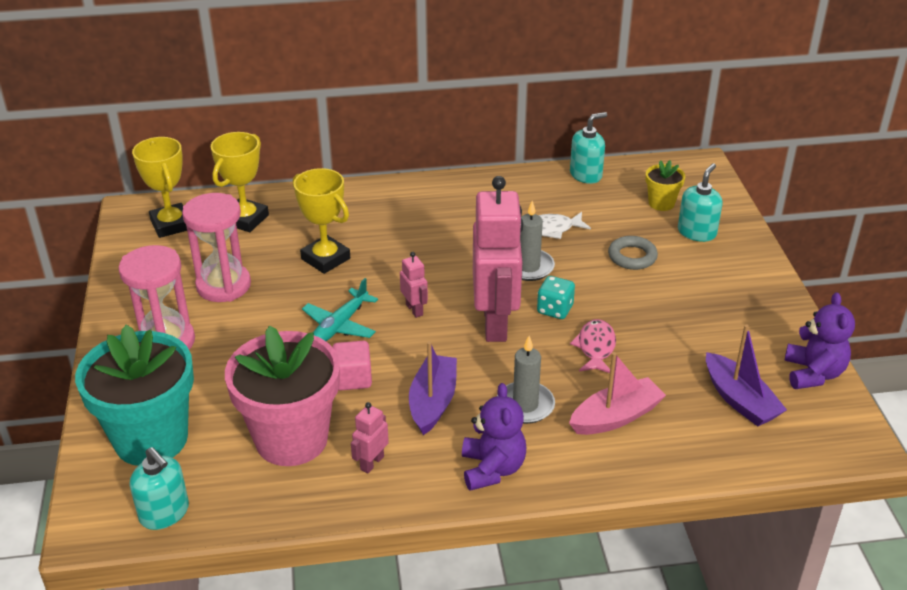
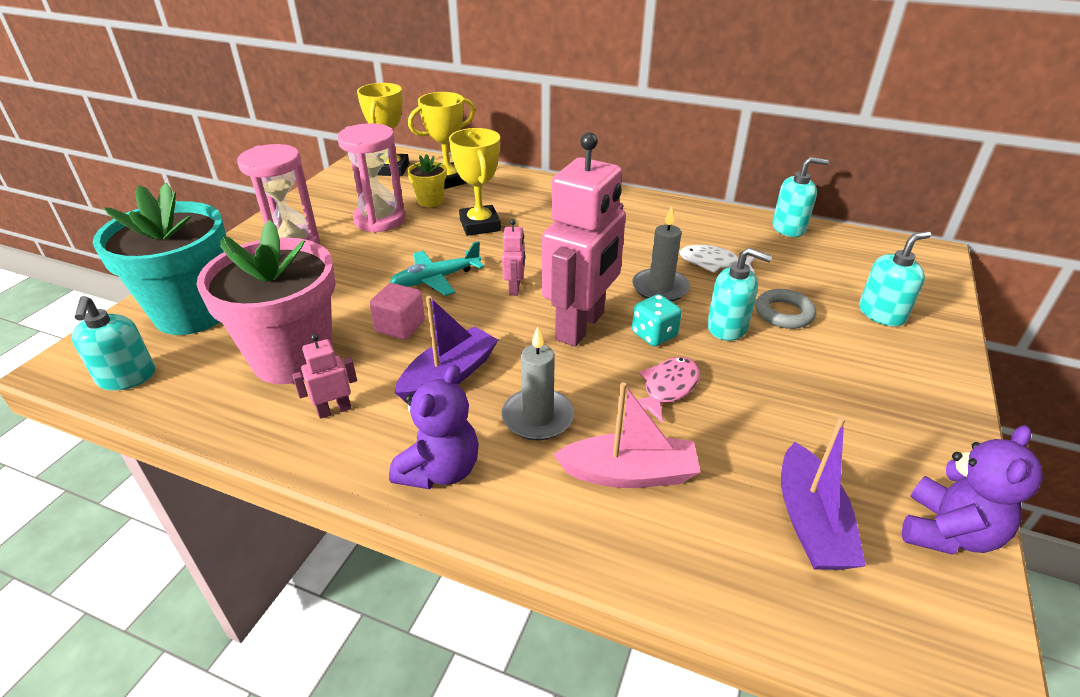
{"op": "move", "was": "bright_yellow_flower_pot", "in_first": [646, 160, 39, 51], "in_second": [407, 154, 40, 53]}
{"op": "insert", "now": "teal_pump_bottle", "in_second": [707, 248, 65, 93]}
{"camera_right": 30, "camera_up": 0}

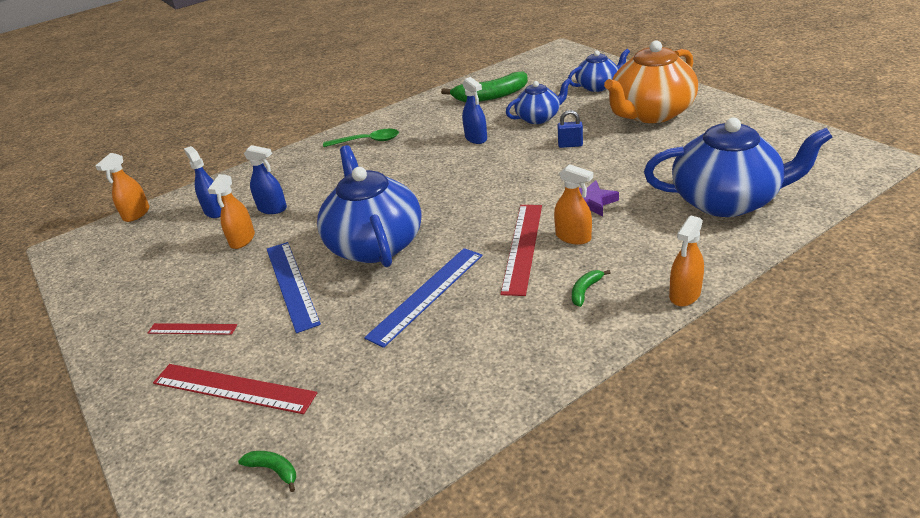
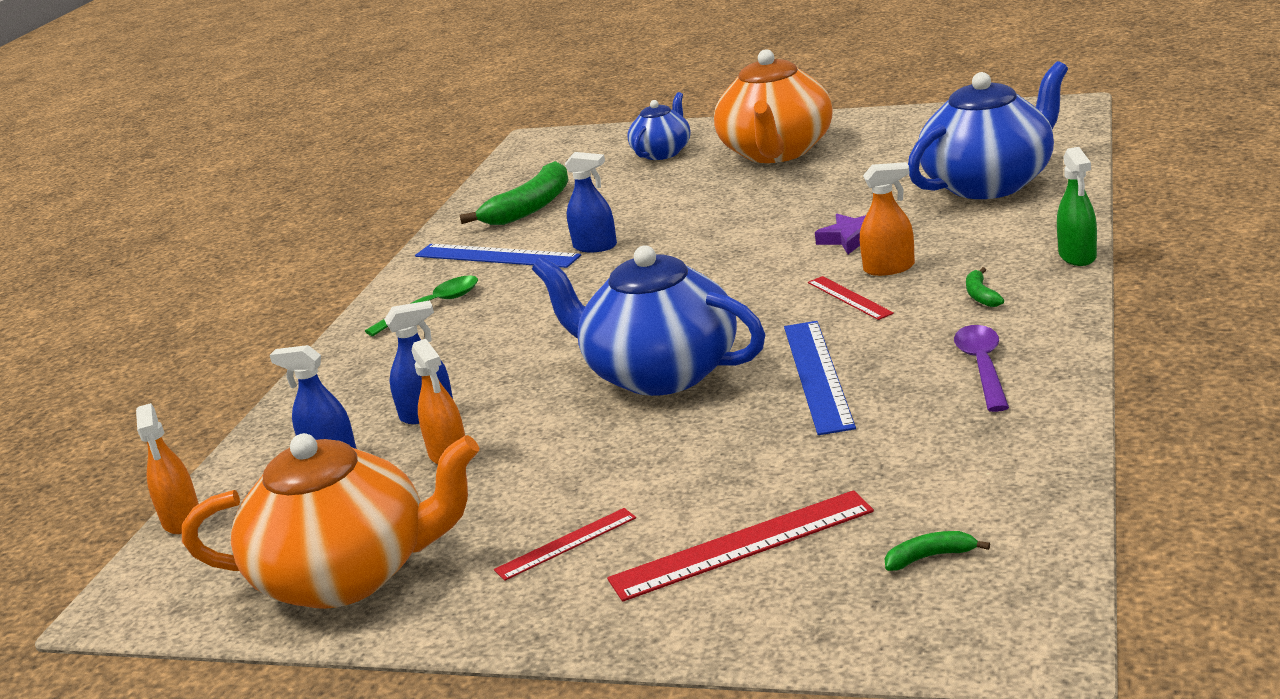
{"op": "delete", "was": "royal_blue_teapot", "in_first": [506, 78, 65, 46]}
{"op": "delete", "was": "royal_blue_small_lock", "in_first": [557, 110, 26, 38]}
{"op": "resize", "was": "red_measuring_stick", "in_first": [500, 205, 42, 91], "in_second": [808, 276, 86, 44], "ratio": 0.57}
{"op": "recolor", "was": "orange_spray_cleaner", "now": "emerald_spray_cleaner", "in_first": [669, 215, 35, 91], "in_second": [1057, 147, 40, 119]}
{"op": "move", "was": "royal_blue_measuring_stick", "in_first": [267, 242, 54, 91], "in_second": [415, 244, 166, 24]}
{"op": "insert", "now": "purple_spoon", "in_second": [954, 325, 55, 87]}
{"op": "insert", "now": "orange_teapot", "in_second": [182, 433, 297, 176]}
{"camera_right": -40, "camera_up": -10}

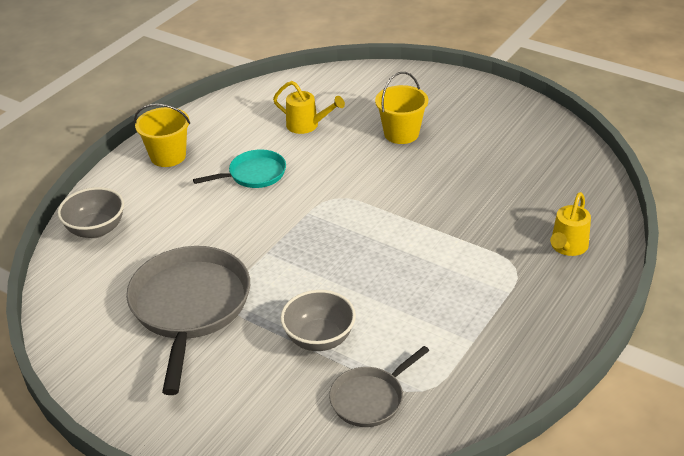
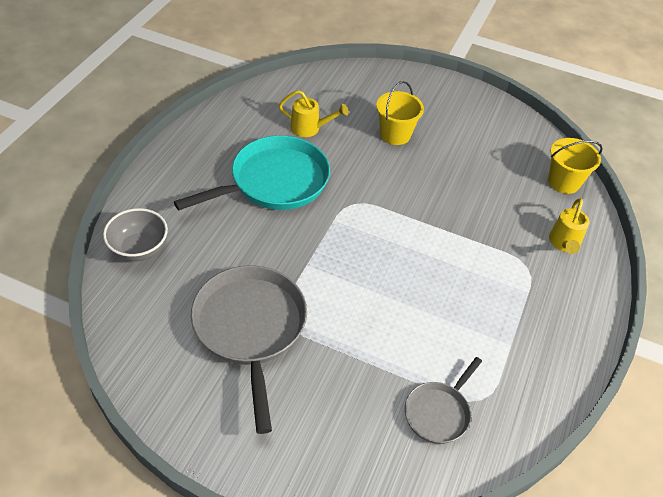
{"op": "move", "was": "bright_yellow_sand_bucket", "in_first": [134, 104, 56, 63], "in_second": [548, 138, 55, 56]}
{"op": "resize", "was": "teal_skillet", "in_first": [193, 149, 93, 39], "in_second": [174, 135, 156, 75], "ratio": 1.86}
{"op": "delete", "was": "gray_serving_bowl", "in_first": [280, 290, 76, 61]}
{"camera_right": -15, "camera_up": 10}

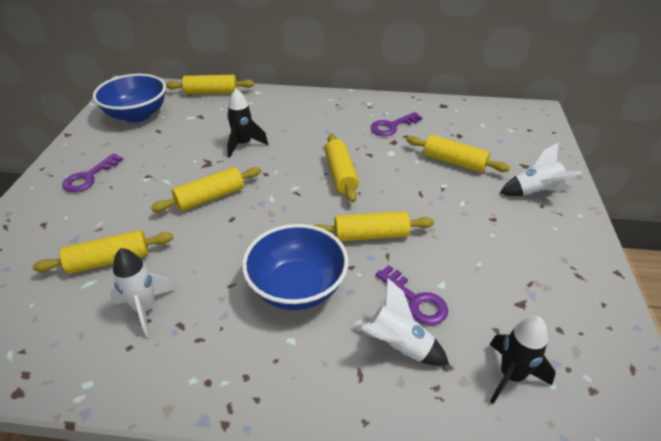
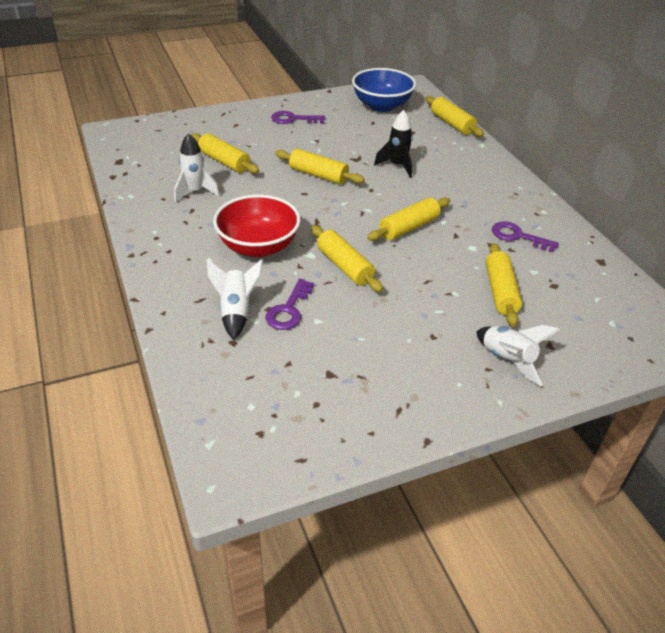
{"op": "recolor", "was": "royal_blue_serving_bowl", "now": "red_serving_bowl", "in_first": [242, 224, 106, 86], "in_second": [213, 195, 88, 62]}
{"op": "delete", "was": "ebony_toy_rocket", "in_first": [490, 316, 66, 88]}
{"camera_right": 60, "camera_up": 0}

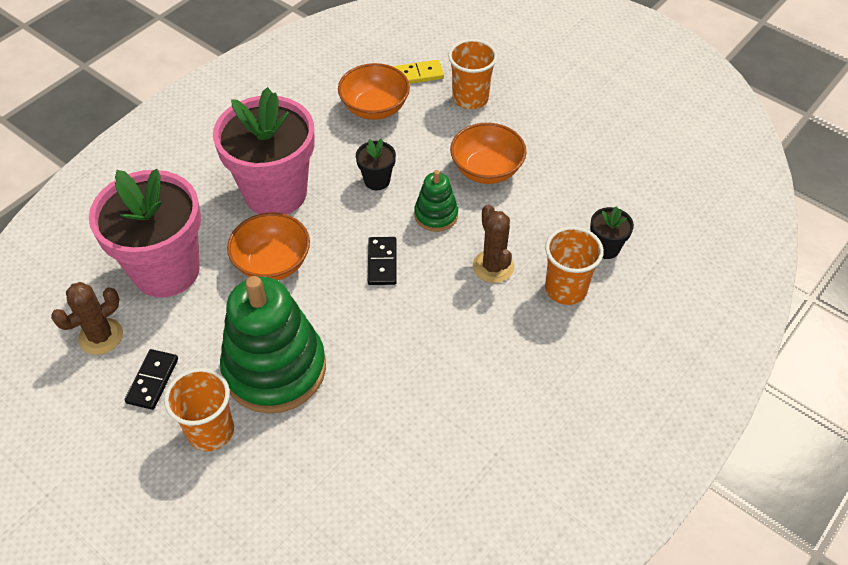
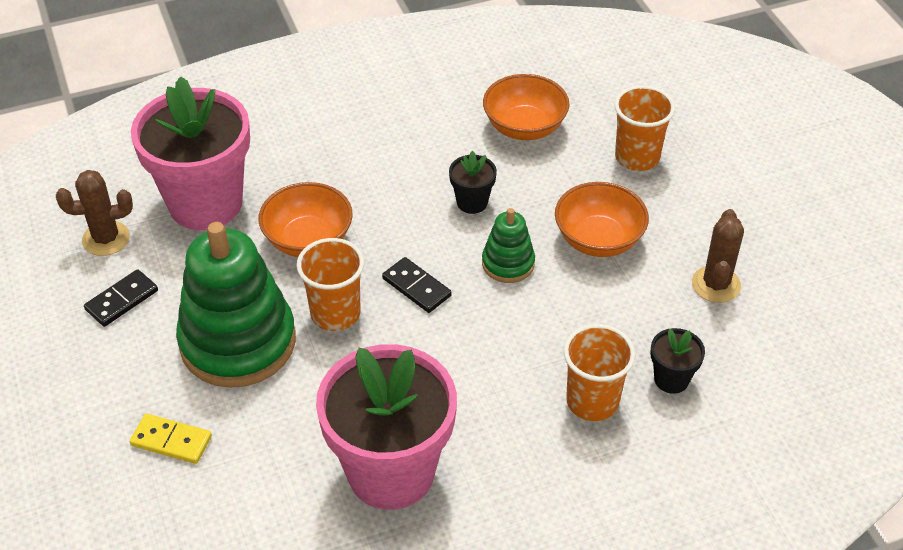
{"op": "move", "was": "bright_yellow_domino_tile", "in_first": [393, 60, 51, 24], "in_second": [130, 414, 82, 50]}
{"op": "move", "was": "rose-pink_flower_pot", "in_first": [213, 87, 102, 128], "in_second": [316, 344, 141, 166]}
{"op": "move", "was": "russet_cactus", "in_first": [473, 204, 41, 79], "in_second": [692, 209, 52, 94]}
{"op": "rotate", "was": "ebony_domino_tile", "in_first": [368, 237, 29, 48], "in_second": [382, 257, 70, 56], "clockwise": -75}
{"op": "move", "was": "orange_tumbler", "in_first": [164, 368, 70, 83], "in_second": [296, 238, 68, 93]}
{"camera_right": 30, "camera_up": -5}

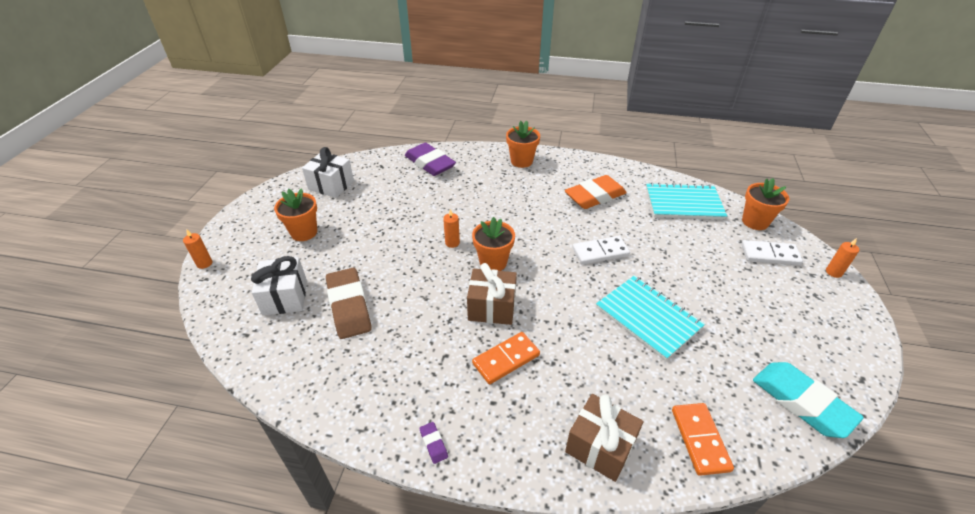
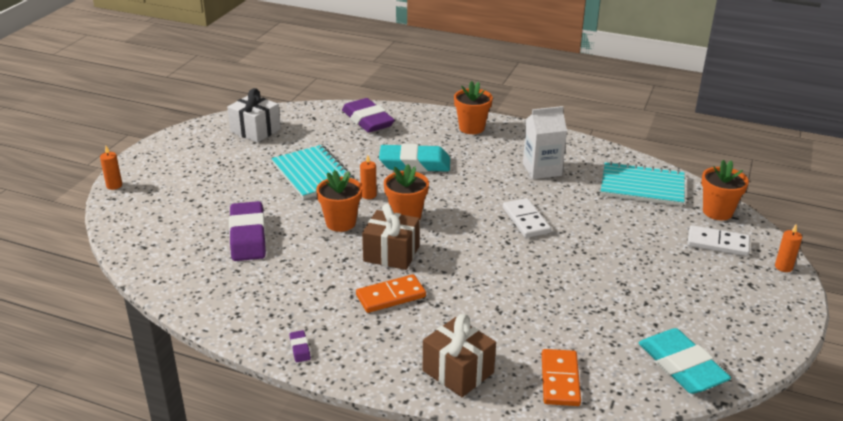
{"op": "replace", "was": "orange_pencil_eraser", "now": "snow-white_juice_carton", "in_first": [565, 175, 62, 34], "in_second": [523, 106, 44, 73]}
{"op": "move", "was": "orange_flower_pot", "in_first": [274, 188, 43, 53], "in_second": [316, 170, 46, 62]}
{"op": "rotate", "was": "snow-white_domino_tile", "in_first": [572, 236, 58, 29], "in_second": [503, 198, 48, 40], "clockwise": 75}
{"op": "delete", "was": "snow-white_gift", "in_first": [251, 256, 56, 59]}
{"op": "recolor", "was": "russet_pencil_eraser", "now": "purple_pencil_eraser", "in_first": [326, 268, 46, 71], "in_second": [229, 201, 37, 60]}
{"op": "move", "was": "teal_notebook", "in_first": [596, 275, 109, 86], "in_second": [271, 145, 84, 54]}
{"op": "insert", "now": "teal_pencil_eraser", "in_second": [379, 144, 71, 28]}
{"camera_right": 10, "camera_up": -10}

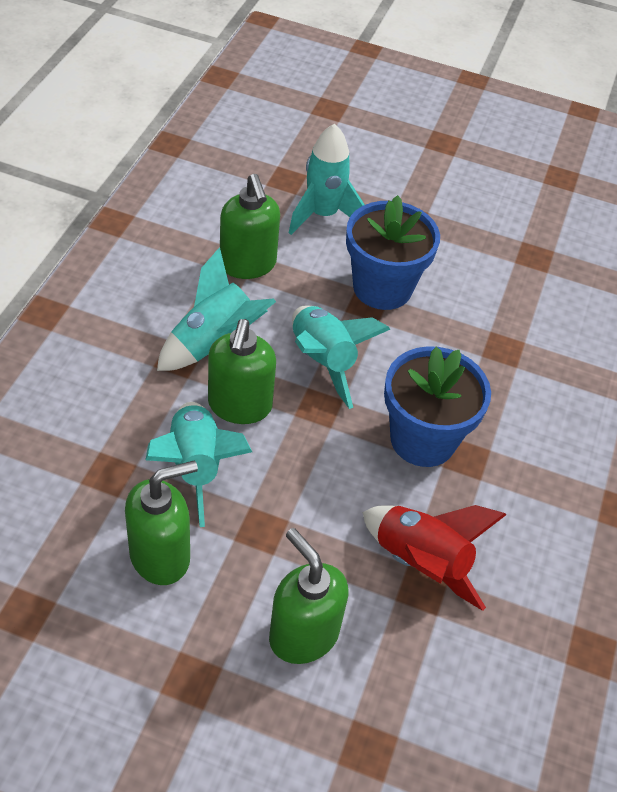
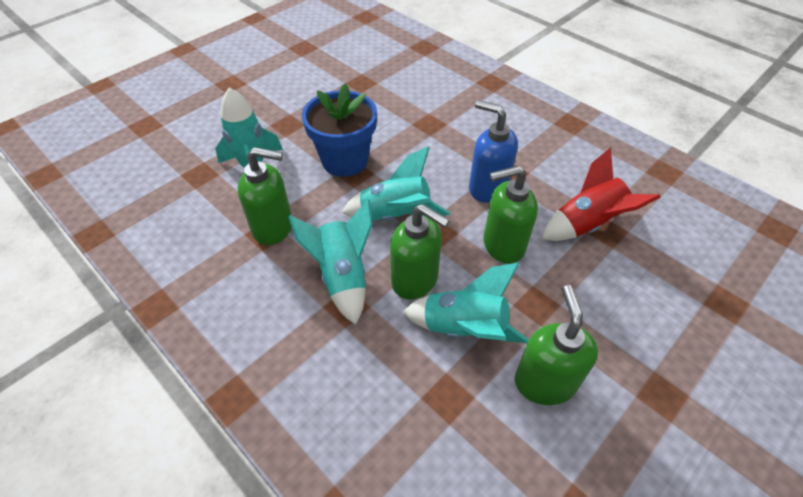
{"op": "replace", "was": "royal_blue_flower_pot", "now": "royal_blue_pump_bottle", "in_first": [384, 346, 107, 121], "in_second": [469, 100, 49, 102]}
{"op": "move", "was": "emerald_pump_bottle", "in_first": [269, 528, 80, 136], "in_second": [483, 166, 55, 98]}
{"camera_right": -60, "camera_up": 0}

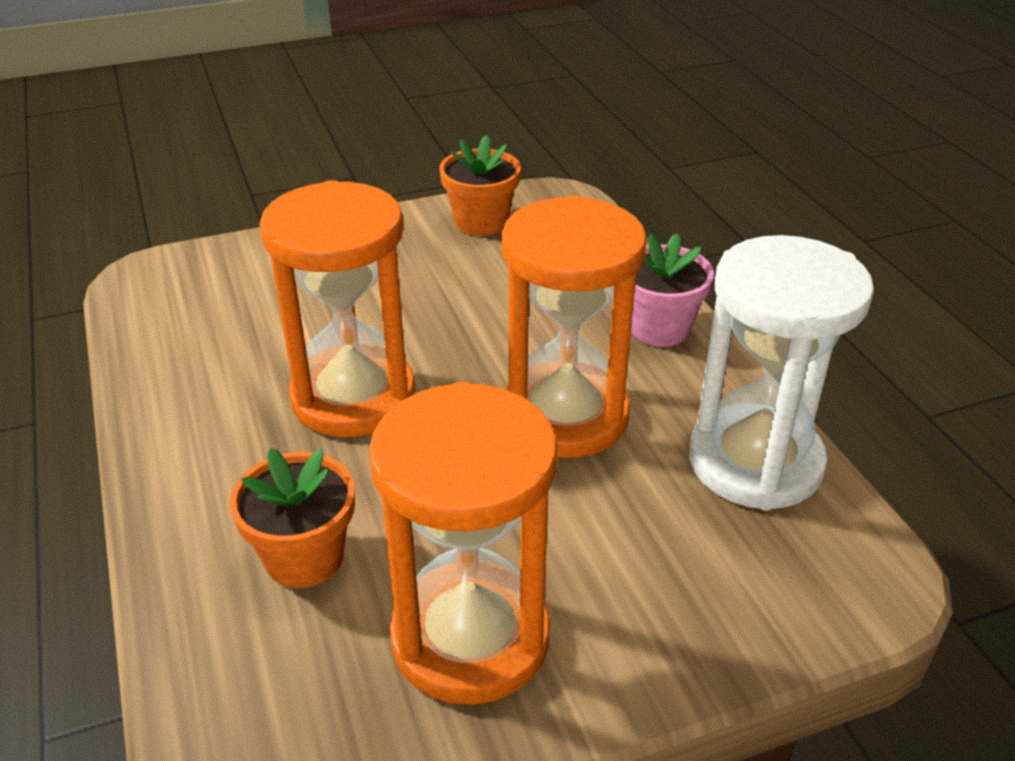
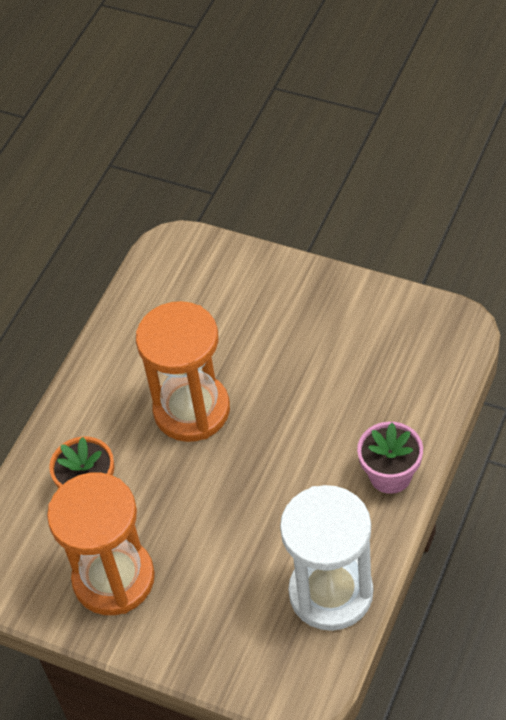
{"op": "delete", "was": "orange_flower_pot", "in_first": [439, 135, 82, 101]}
{"op": "delete", "was": "orange_sandglass", "in_first": [501, 195, 146, 263]}
{"camera_right": 50, "camera_up": 15}

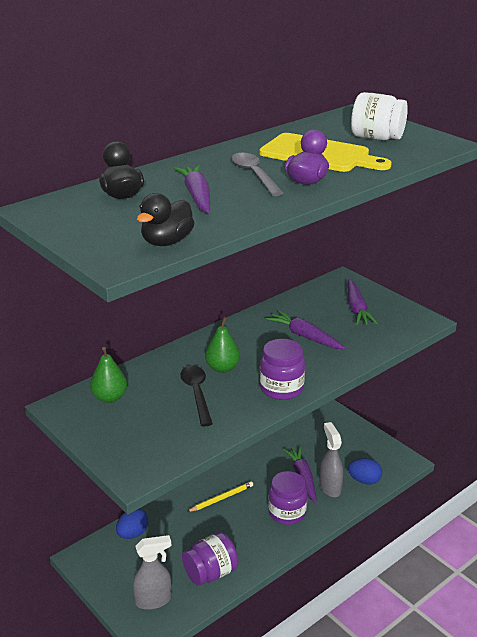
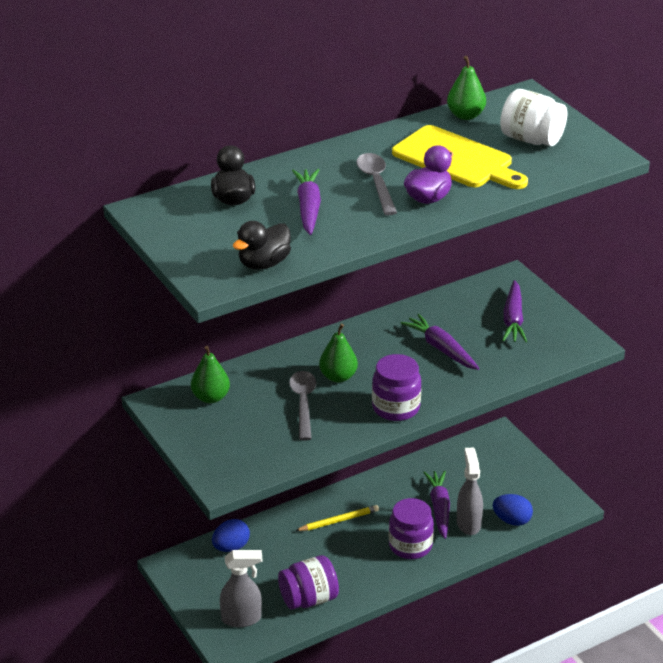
{"op": "recolor", "was": "ebony_spoon", "now": "gray_spoon", "in_first": [181, 366, 32, 60], "in_second": [289, 371, 27, 69]}
{"op": "insert", "now": "emerald_pear", "in_second": [447, 56, 39, 64]}
{"camera_right": 10, "camera_up": 5}

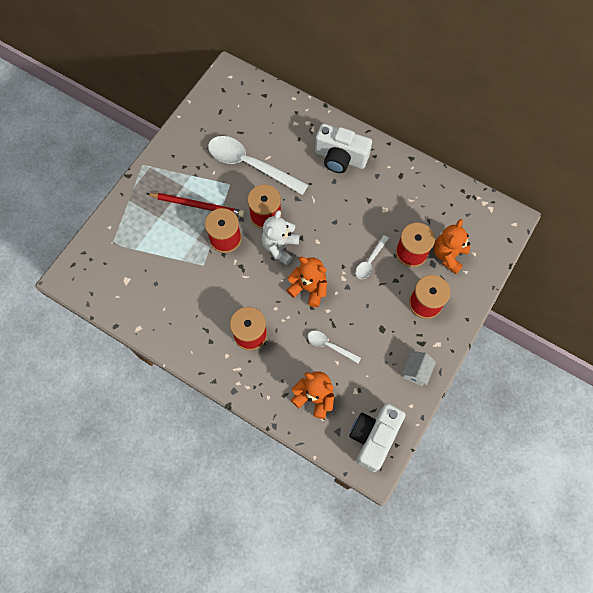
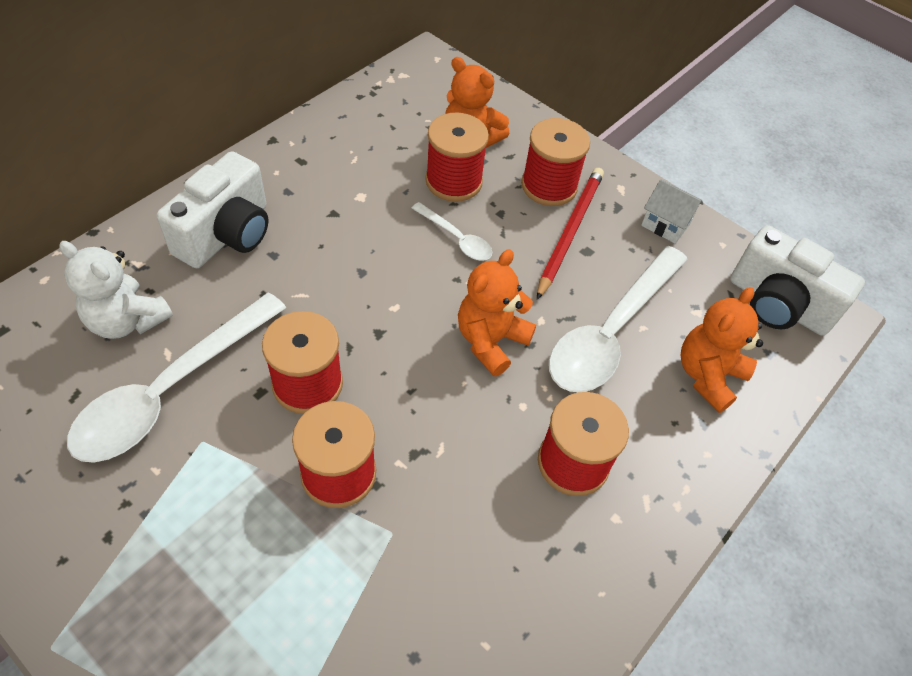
{"op": "move", "was": "red_wooden_pencil", "in_first": [147, 193, 98, 24], "in_second": [537, 168, 67, 132]}
{"op": "move", "was": "snow-white_teddy_bear", "in_first": [262, 210, 38, 55], "in_second": [59, 241, 114, 98]}
{"op": "resize", "was": "snow-white_spoon", "in_first": [307, 331, 54, 32], "in_second": [549, 246, 139, 146], "ratio": 2.09}
{"camera_right": -85, "camera_up": -15}

